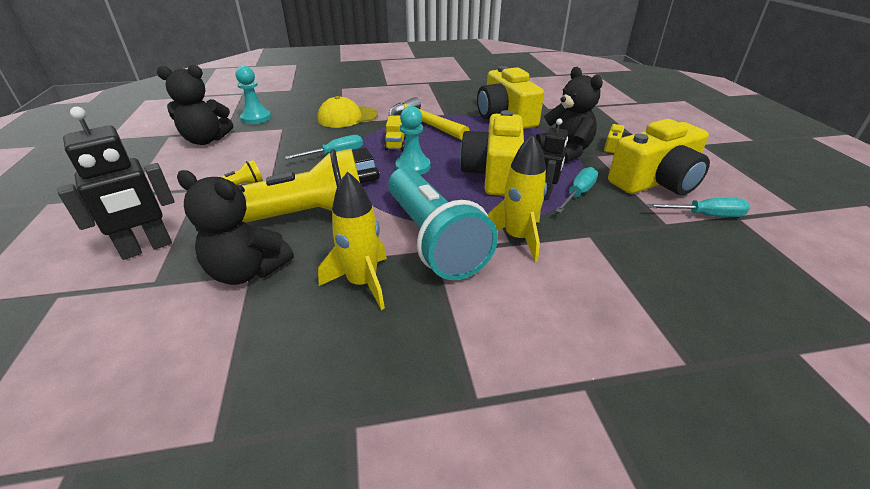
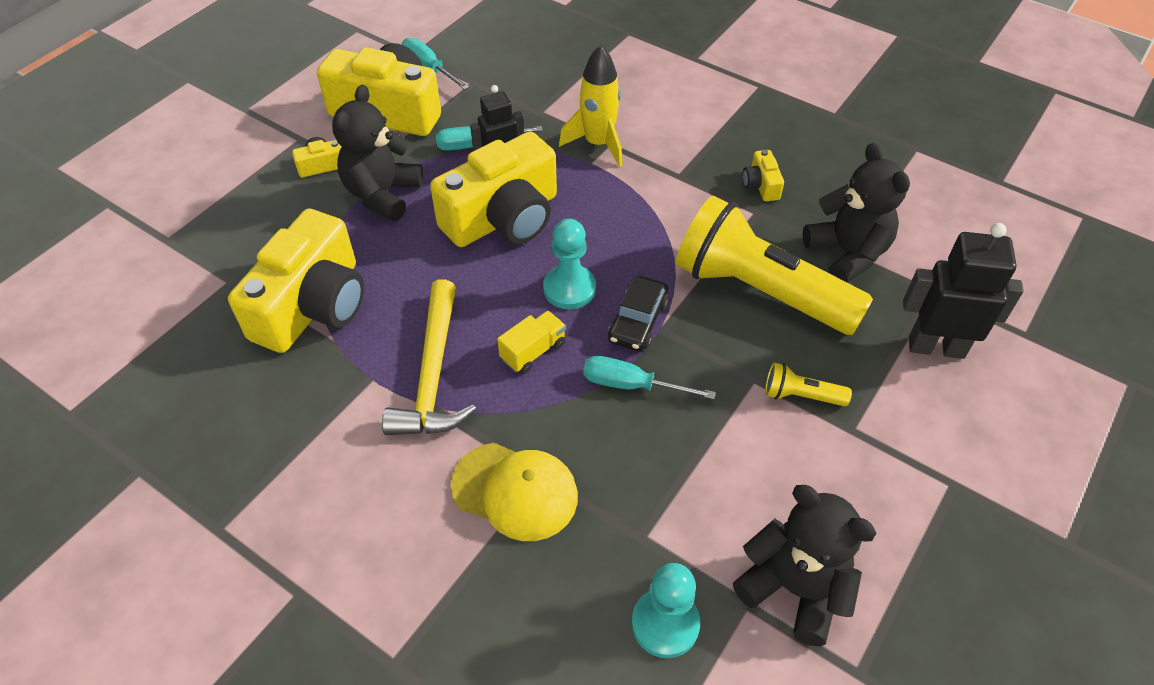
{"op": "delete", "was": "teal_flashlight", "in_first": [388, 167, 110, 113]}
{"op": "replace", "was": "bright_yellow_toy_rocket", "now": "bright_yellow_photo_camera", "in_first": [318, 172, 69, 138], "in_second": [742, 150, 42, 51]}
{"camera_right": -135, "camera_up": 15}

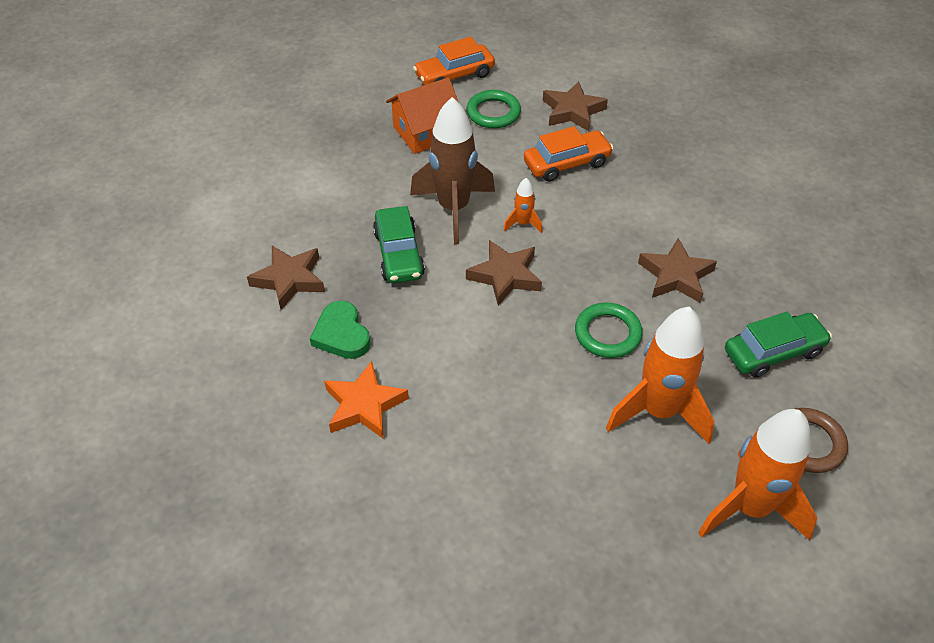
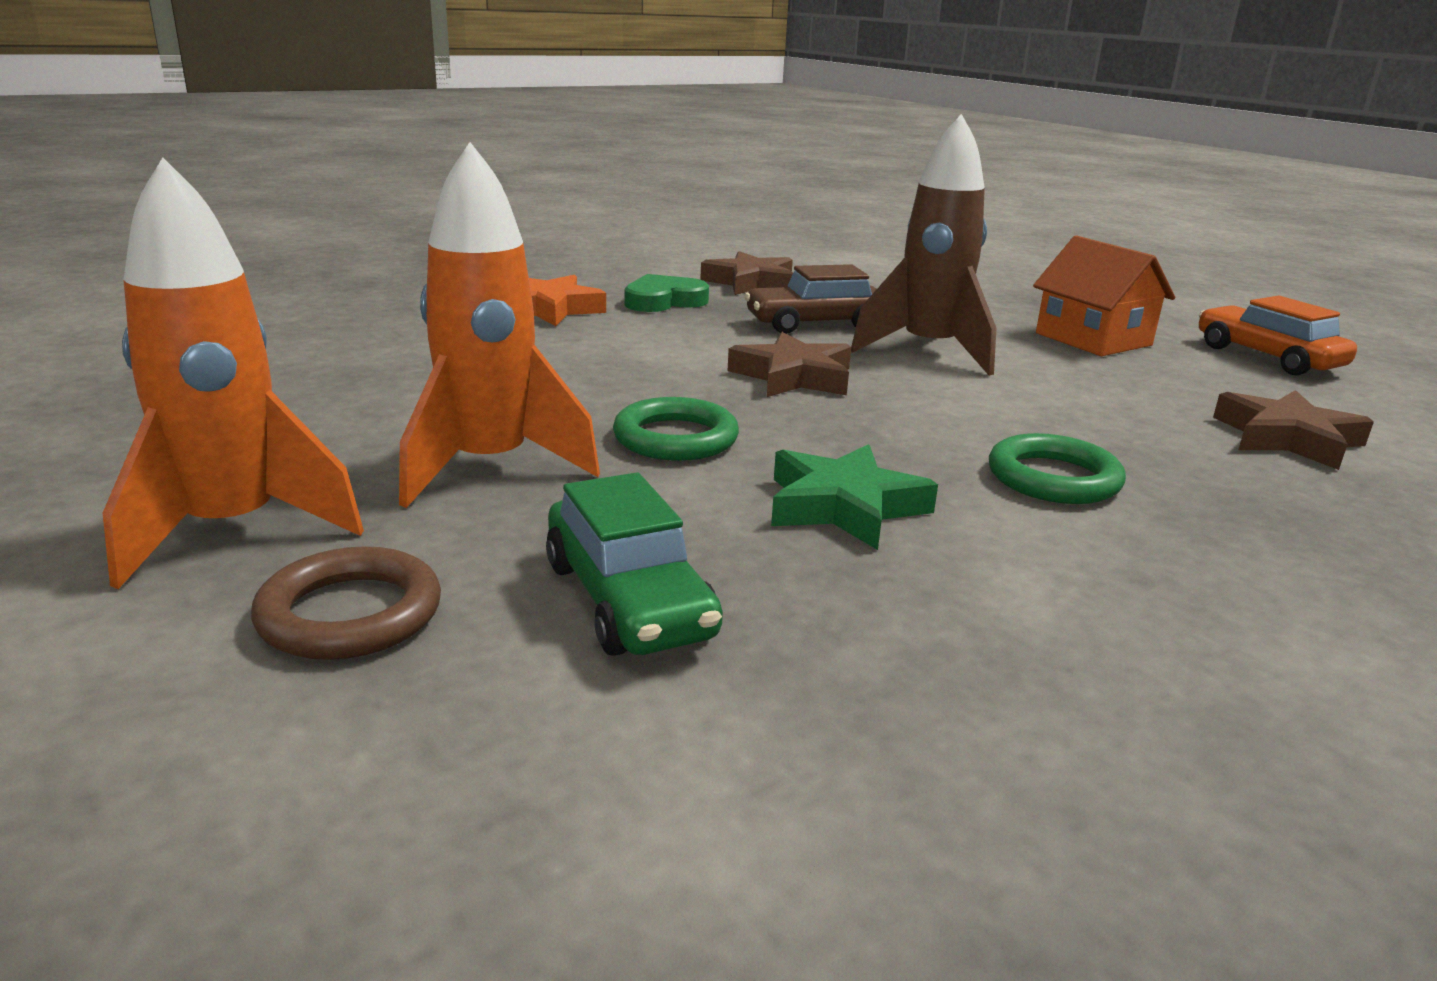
{"op": "move", "was": "emerald_hoop", "in_first": [467, 90, 54, 38], "in_second": [989, 433, 137, 71]}
{"op": "delete", "was": "orange_toy_car", "in_first": [524, 126, 89, 56]}
{"op": "delete", "was": "orange_toy_rocket", "in_first": [503, 178, 39, 55]}
{"op": "recolor", "was": "emerald_toy_car", "now": "russet_toy_car", "in_first": [373, 206, 52, 77], "in_second": [745, 264, 131, 70]}
{"op": "recolor", "was": "russet_star_shape", "now": "emerald_star_shape", "in_first": [638, 238, 79, 65], "in_second": [771, 444, 167, 106]}
{"camera_right": 85, "camera_up": -25}

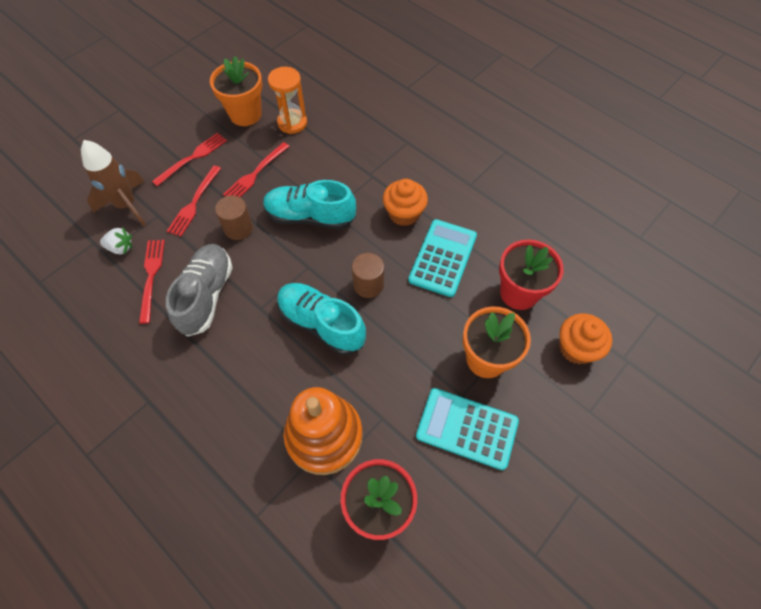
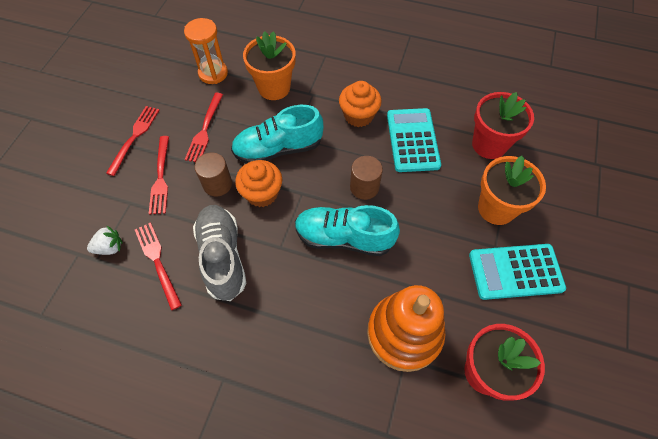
{"op": "move", "was": "orange_flower_pot", "in_first": [210, 56, 52, 70], "in_second": [243, 31, 52, 69]}
{"op": "delete", "was": "russet_toy_rocket", "in_first": [81, 140, 65, 87]}
{"op": "move", "was": "orange_fairy_cake", "in_first": [559, 313, 53, 51], "in_second": [235, 160, 47, 47]}
{"camera_right": -25, "camera_up": 0}

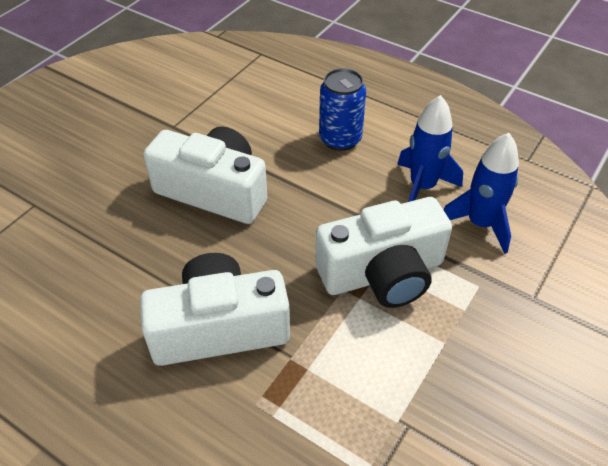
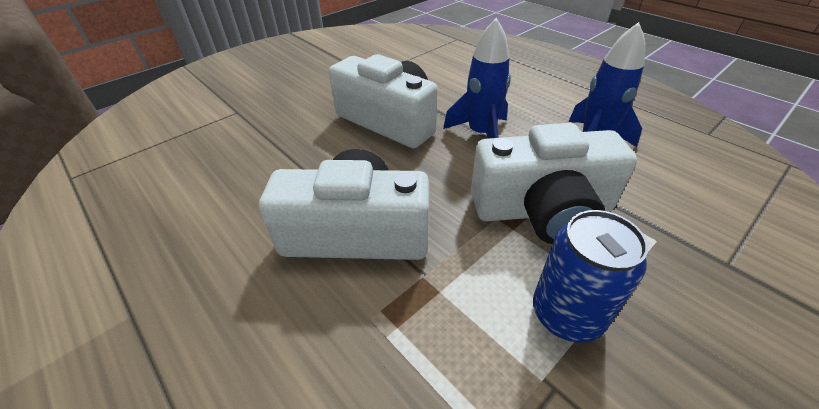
{"op": "move", "was": "royal_blue_soda_can", "in_first": [319, 68, 47, 83], "in_second": [533, 210, 115, 133]}
{"op": "move", "was": "royal_blue_toy_rocket", "in_first": [444, 133, 75, 121], "in_second": [443, 18, 68, 120]}
{"camera_right": 15, "camera_up": -5}

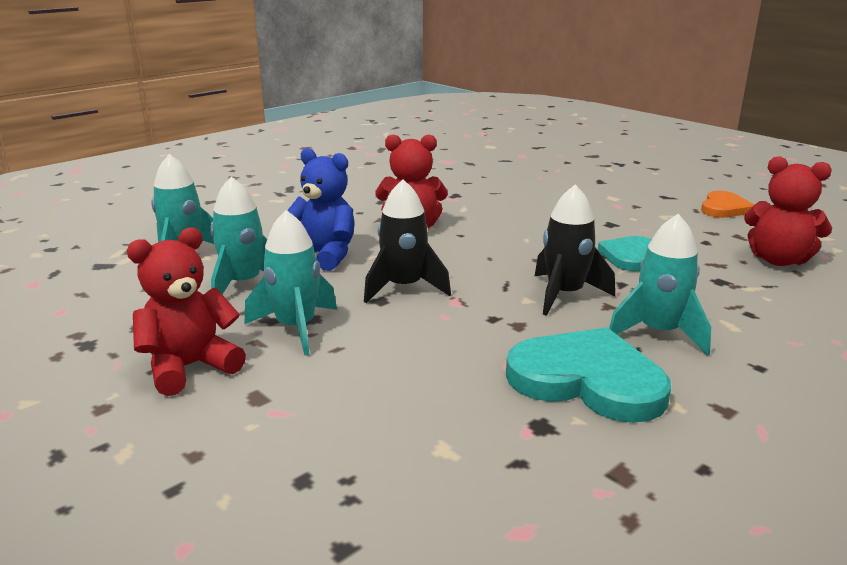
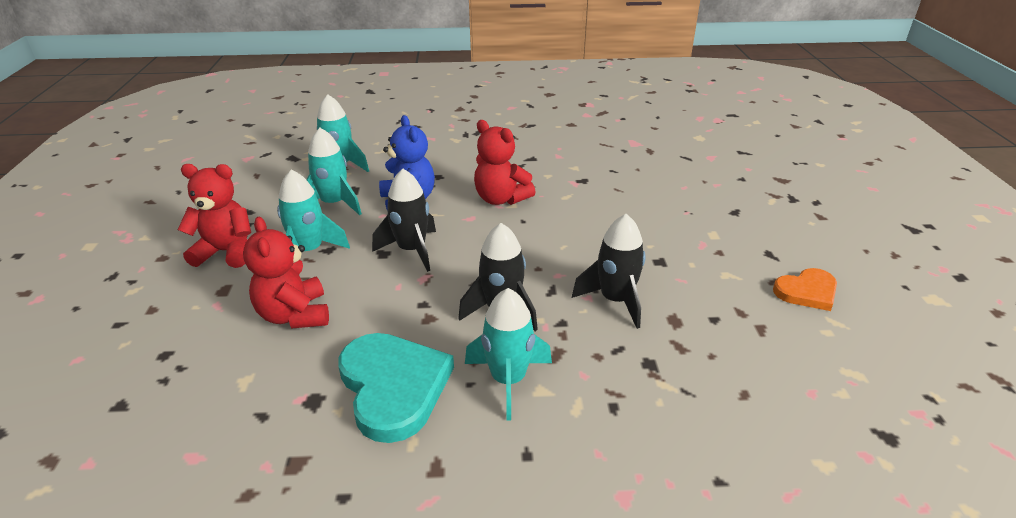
{"op": "move", "was": "red_teddy_bear", "in_first": [744, 156, 88, 110], "in_second": [243, 217, 86, 112]}
{"op": "replace", "was": "teal_heart_shape", "now": "ebony_toy_rocket", "in_first": [598, 236, 54, 35], "in_second": [572, 214, 74, 115]}
{"camera_right": 40, "camera_up": 10}

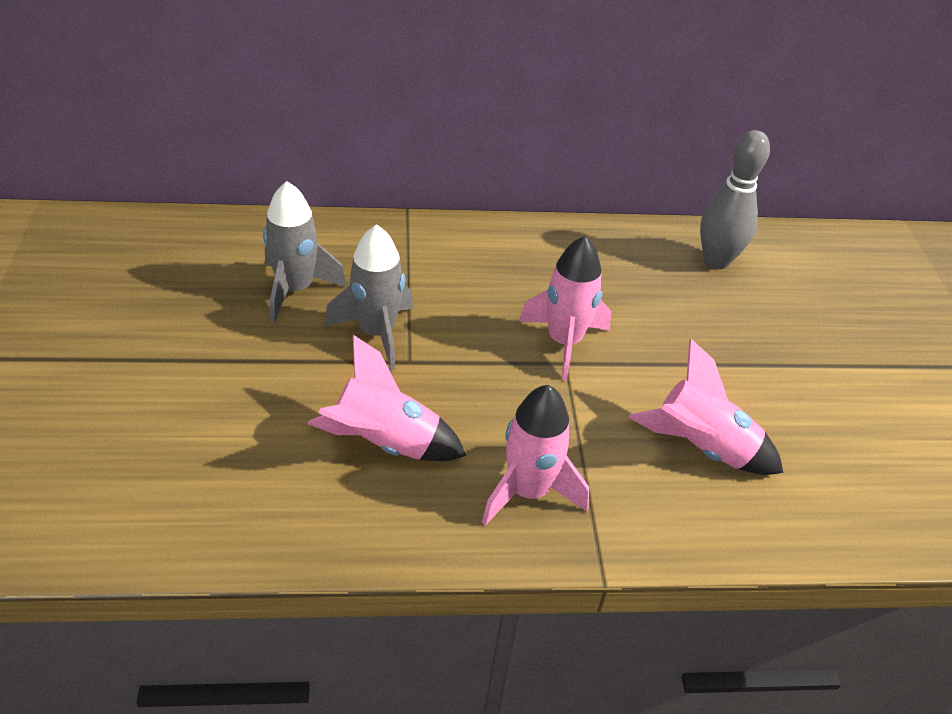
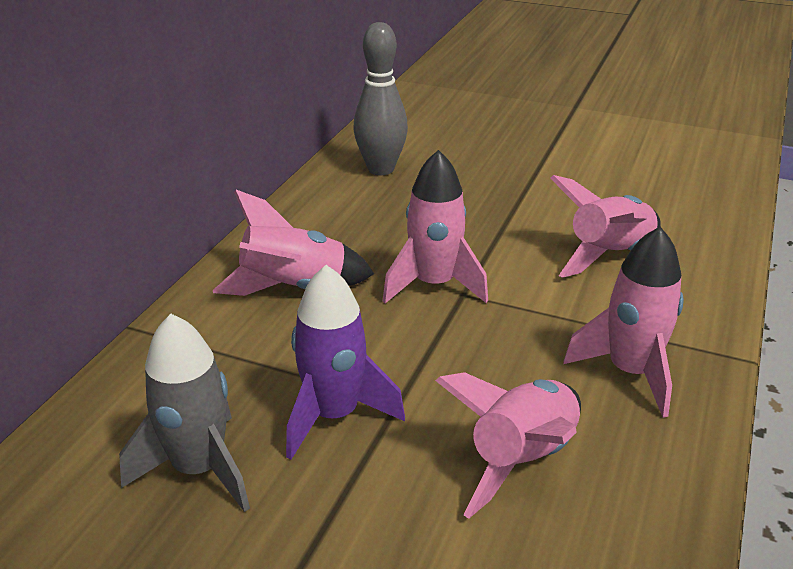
{"op": "recolor", "was": "gray_toy_rocket", "now": "purple_toy_rocket", "in_first": [324, 224, 89, 146], "in_second": [286, 265, 119, 195]}
{"op": "insert", "now": "rose-pink_toy_rocket", "in_second": [213, 189, 161, 107]}
{"camera_right": -60, "camera_up": -10}

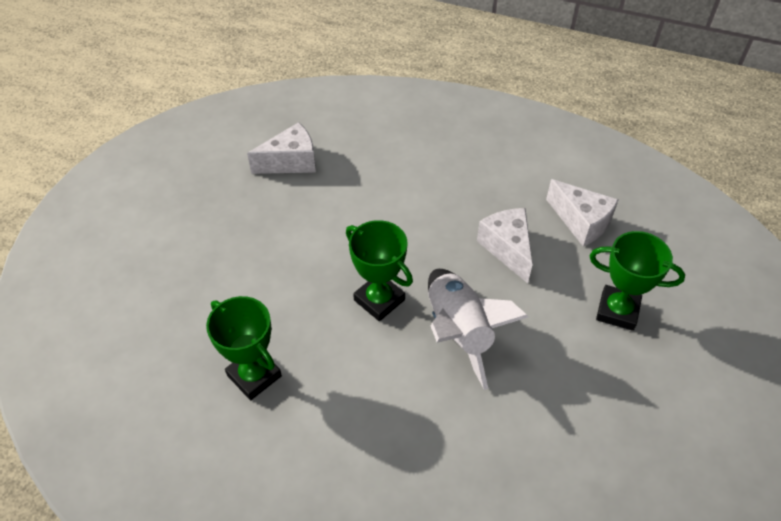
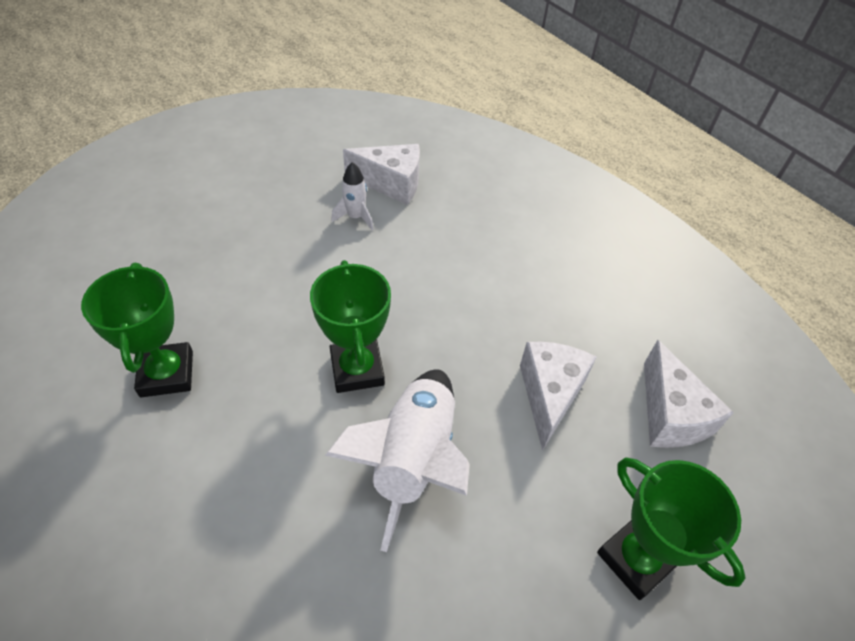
{"op": "insert", "now": "snow-white_toy_rocket", "in_second": [331, 162, 43, 68]}
{"camera_right": 30, "camera_up": 0}

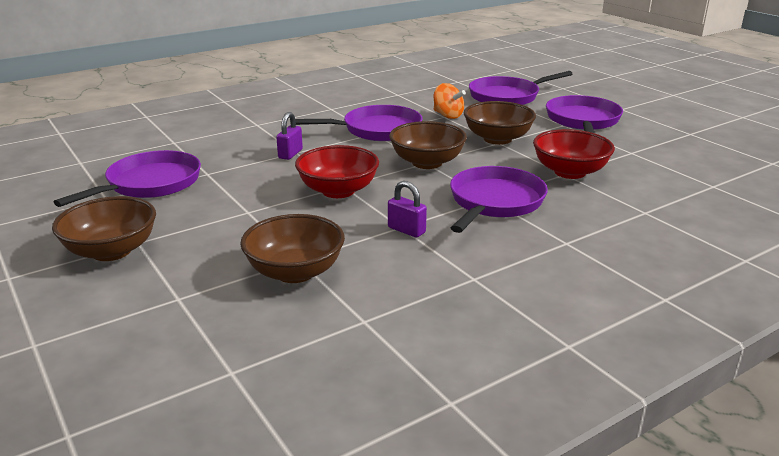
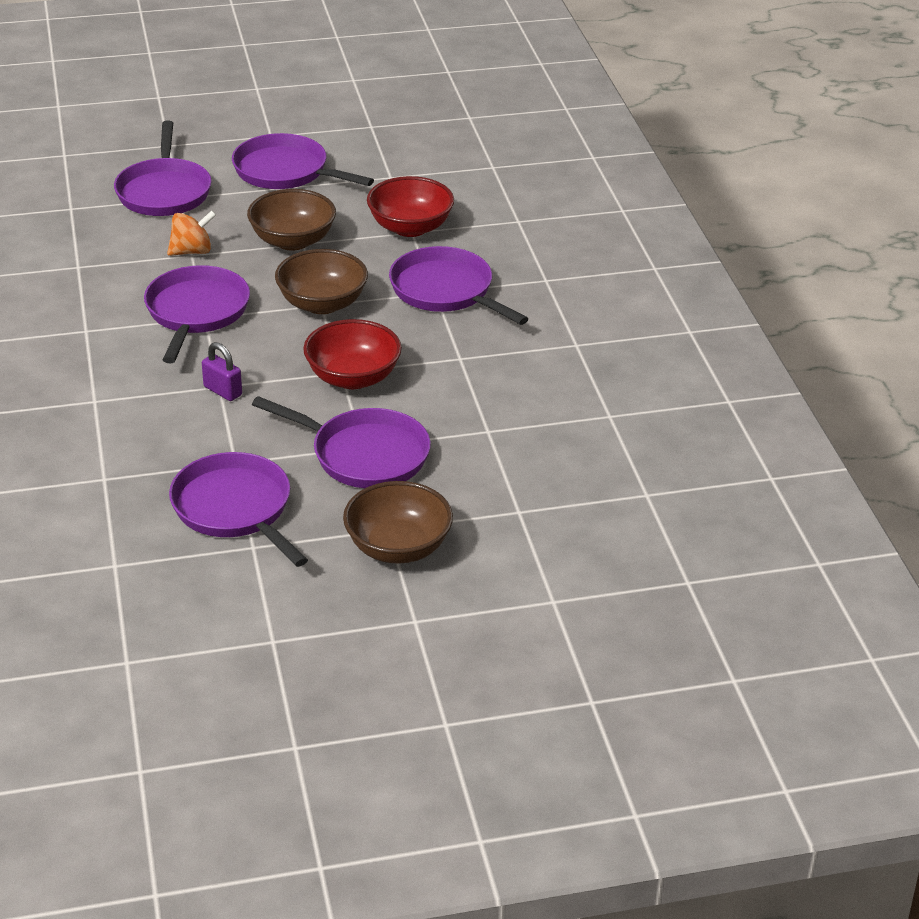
{"op": "delete", "was": "purple_small_lock", "in_first": [388, 181, 39, 57]}
{"op": "delete", "was": "russet_serving_bowl", "in_first": [240, 214, 105, 69]}
{"op": "insert", "now": "purple_skillet", "in_second": [252, 396, 179, 92]}
{"camera_right": -70, "camera_up": 10}

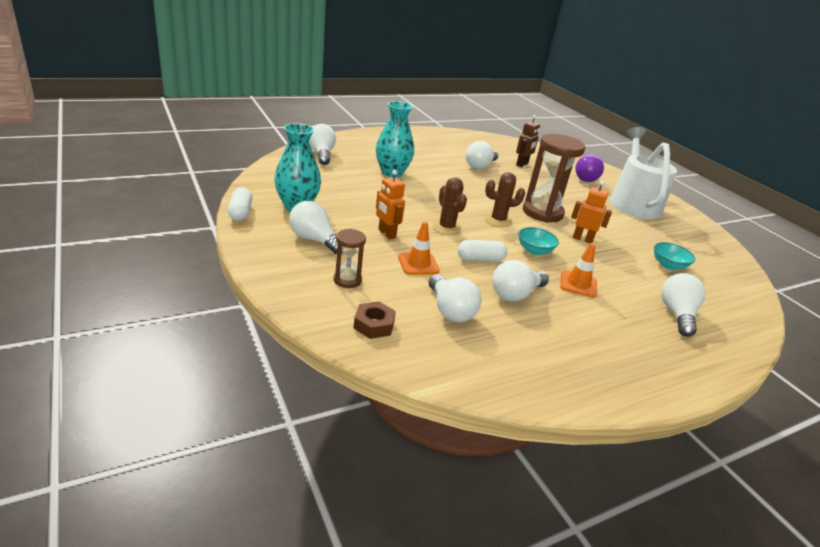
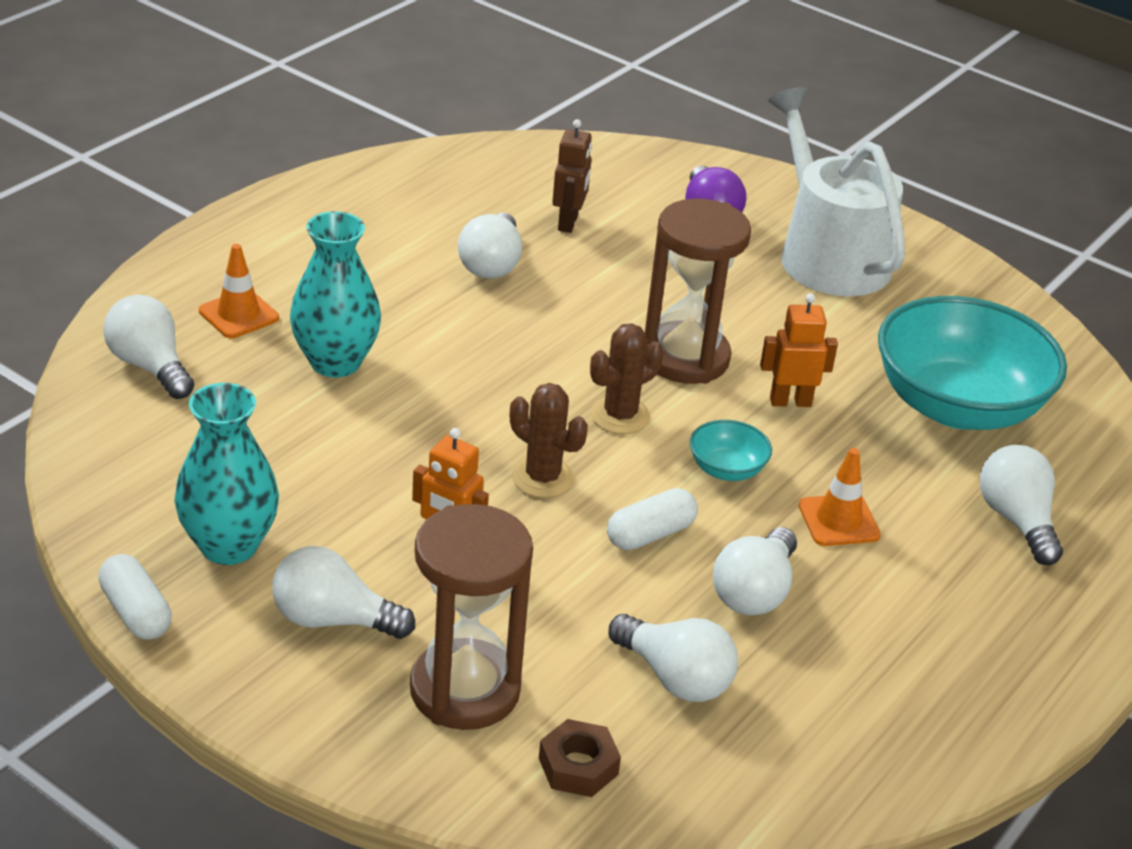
{"op": "move", "was": "orange_safety_cone", "in_first": [398, 221, 42, 54], "in_second": [199, 244, 80, 94]}
{"op": "resize", "was": "russet_sandglass", "in_first": [333, 229, 33, 59], "in_second": [410, 504, 123, 226], "ratio": 1.94}
{"op": "resize", "was": "teal_serving_bowl", "in_first": [654, 242, 41, 28], "in_second": [878, 296, 189, 134], "ratio": 2.38}
{"camera_right": -25, "camera_up": 5}

